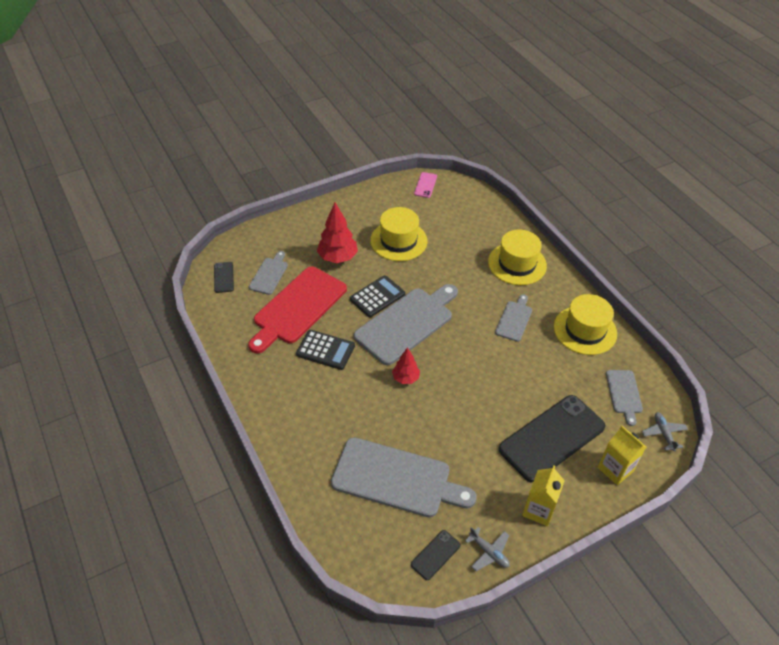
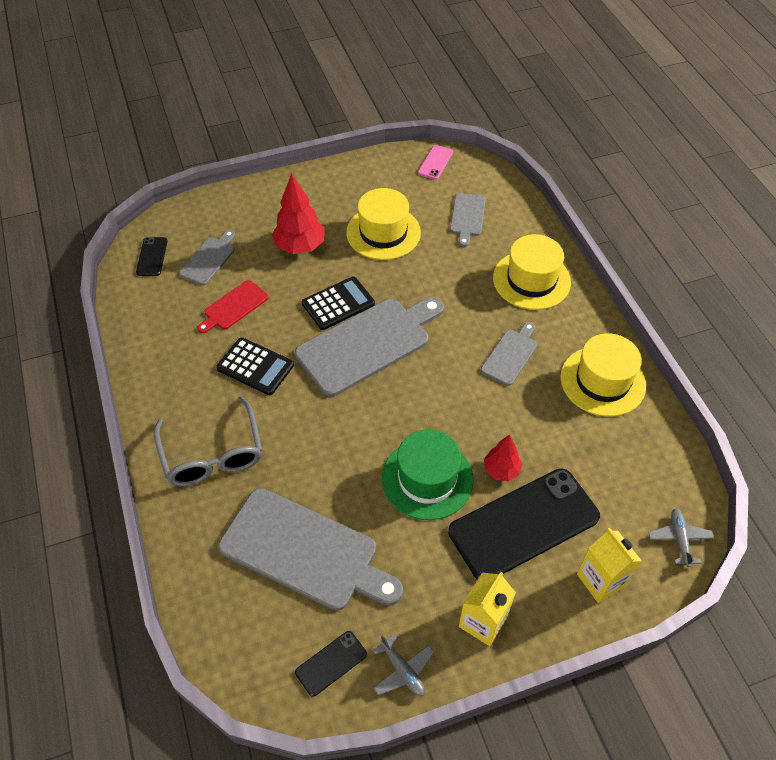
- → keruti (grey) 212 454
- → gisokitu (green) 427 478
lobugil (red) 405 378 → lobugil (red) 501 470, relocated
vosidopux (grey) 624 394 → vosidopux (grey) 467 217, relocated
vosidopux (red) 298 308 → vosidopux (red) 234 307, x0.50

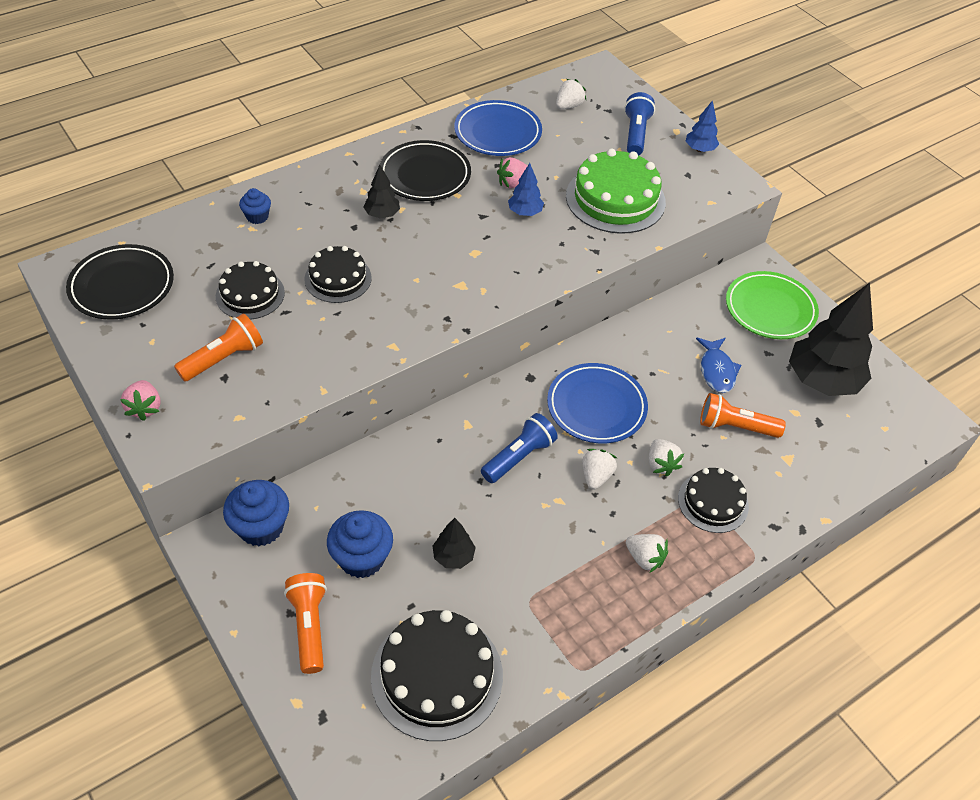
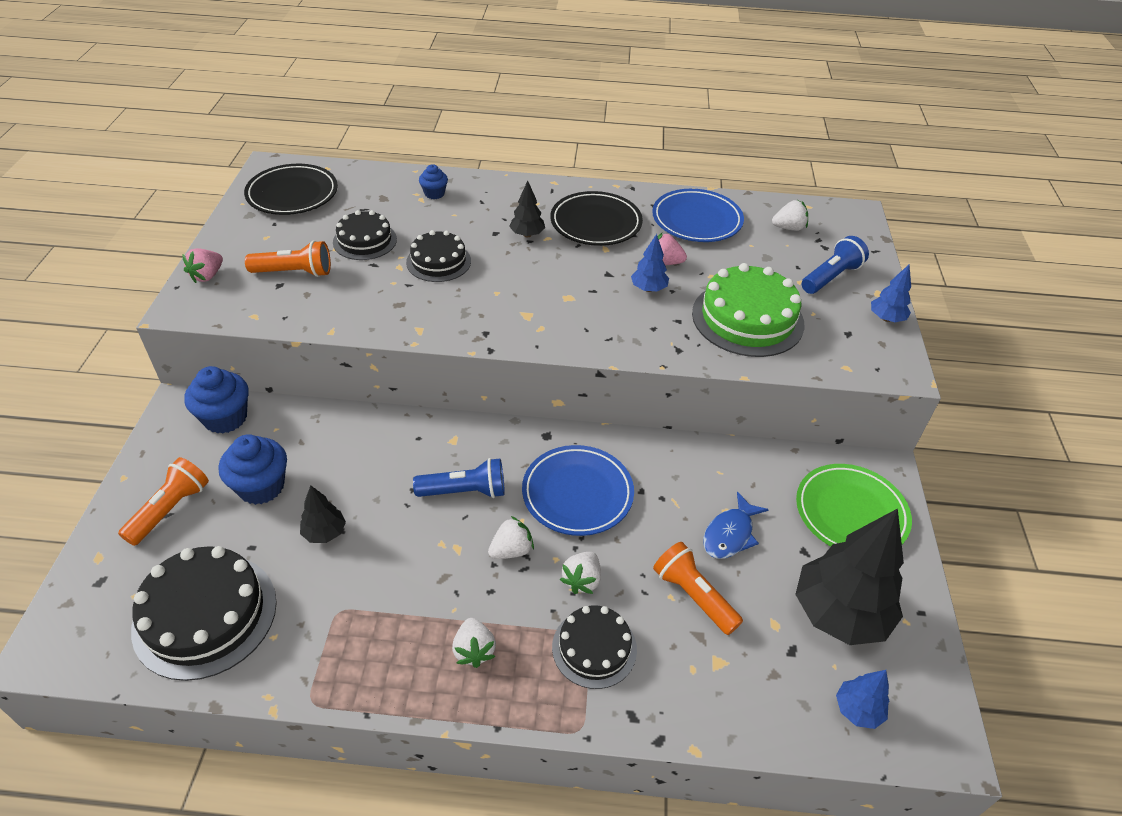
- → lobugil (blue) 857 710

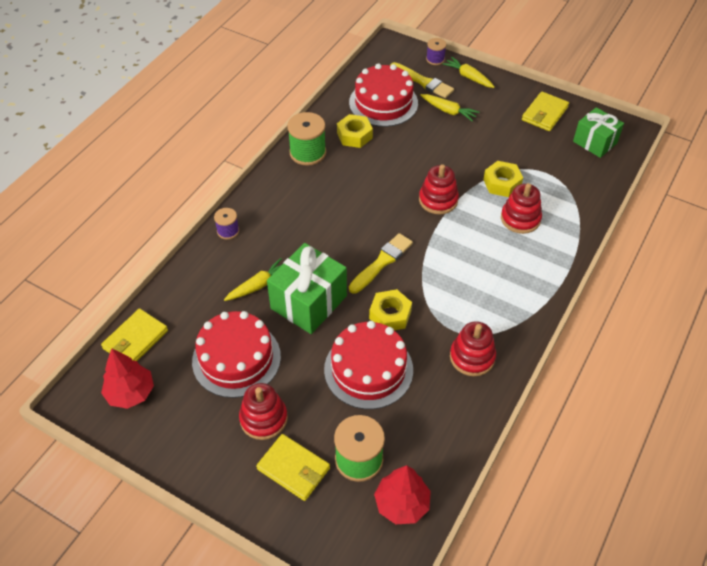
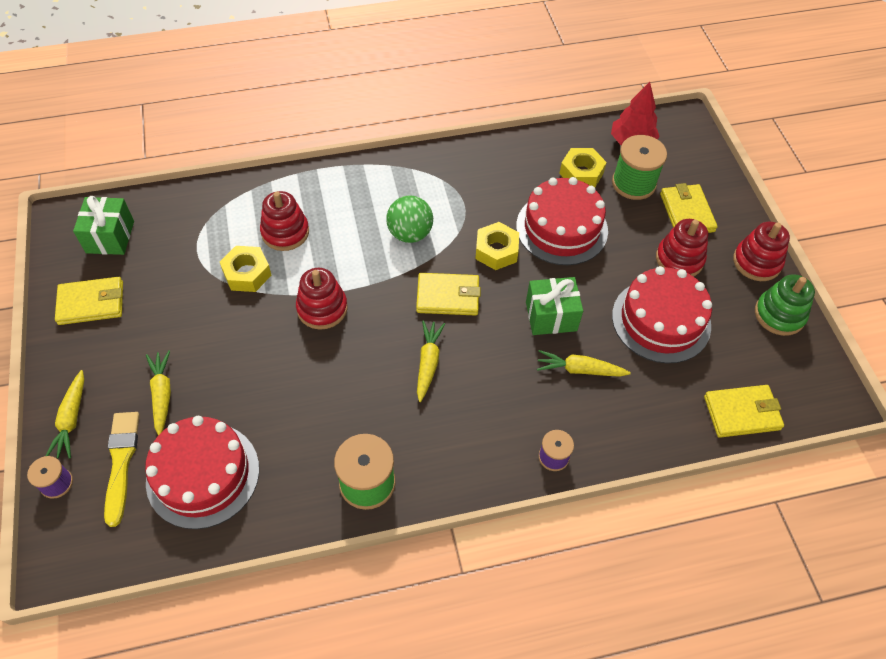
lobugil (red) 131 393 → -
- → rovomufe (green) 410 234
- → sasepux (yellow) 428 363
- → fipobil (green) 779 315
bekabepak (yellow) 354 135 → bekabepak (yellow) 581 173, relocated
fipobil (red) 472 357 → fipobil (red) 757 262, relocated
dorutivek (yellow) 382 262 → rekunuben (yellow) 448 296
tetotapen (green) 308 302 → tetotapen (green) 551 316, x0.66

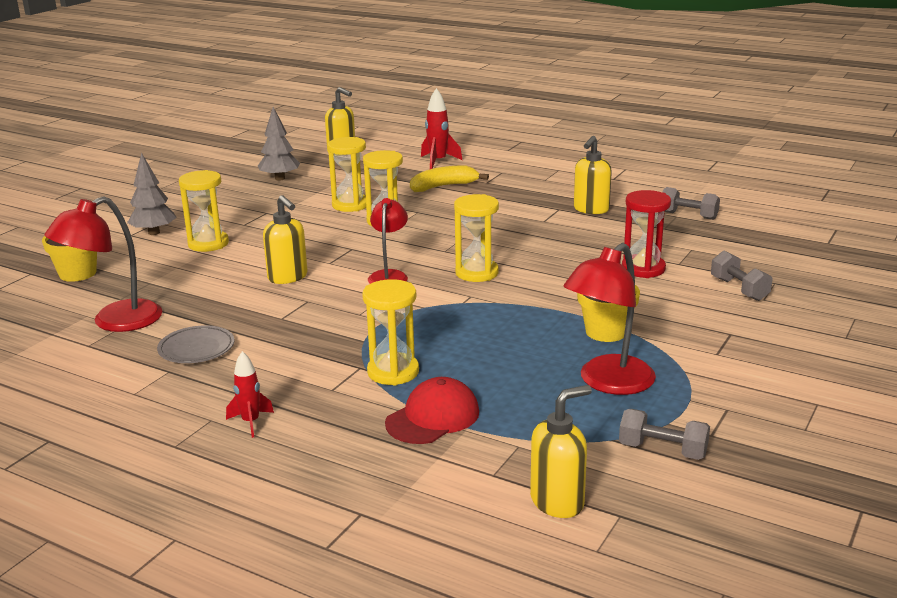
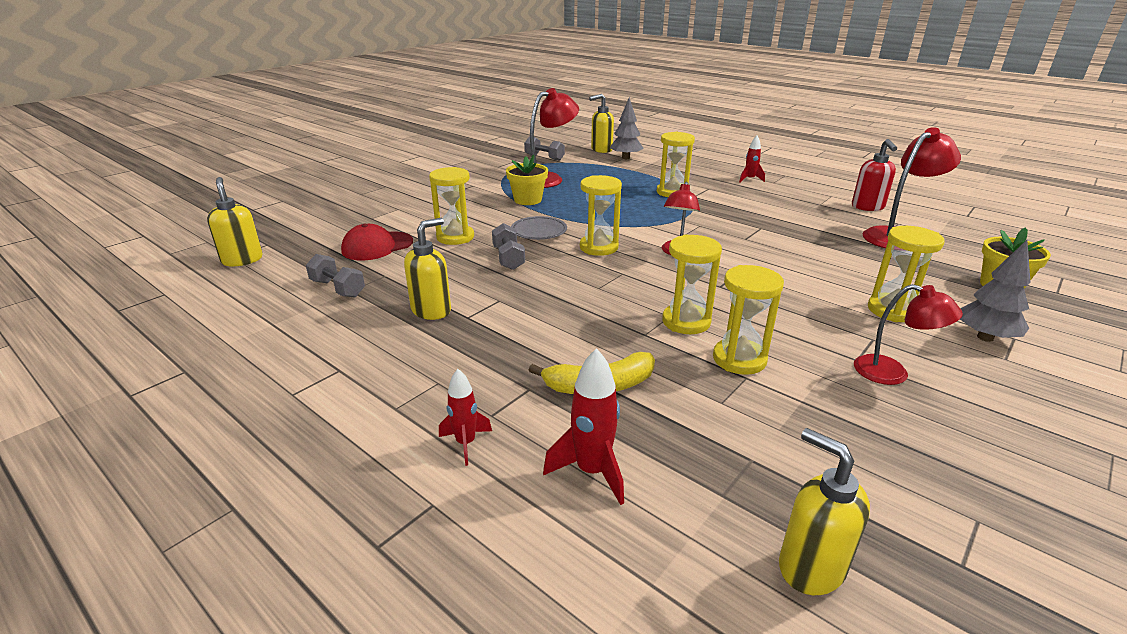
- → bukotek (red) 466 443
- → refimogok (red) 868 207
- → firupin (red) 892 373
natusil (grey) 196 349 → natusil (grey) 539 231, relocated
lobugil (grey) 280 178 → lobugil (grey) 626 158, relocated
refimogok (yellow) 288 277 → refimogok (yellow) 242 260, relocated
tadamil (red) 433 417 → tadamil (red) 377 246, relocated
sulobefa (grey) 739 289 → sulobefa (grey) 508 258, relocated
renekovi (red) 643 269 → renekovi (yellow) 455 237

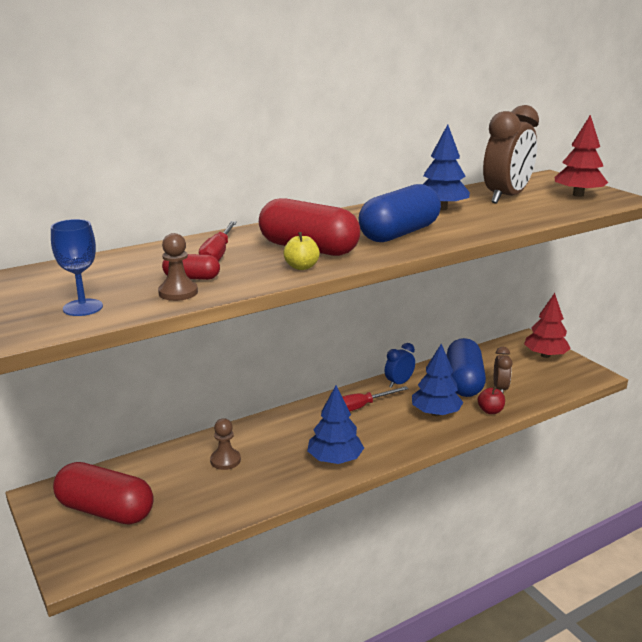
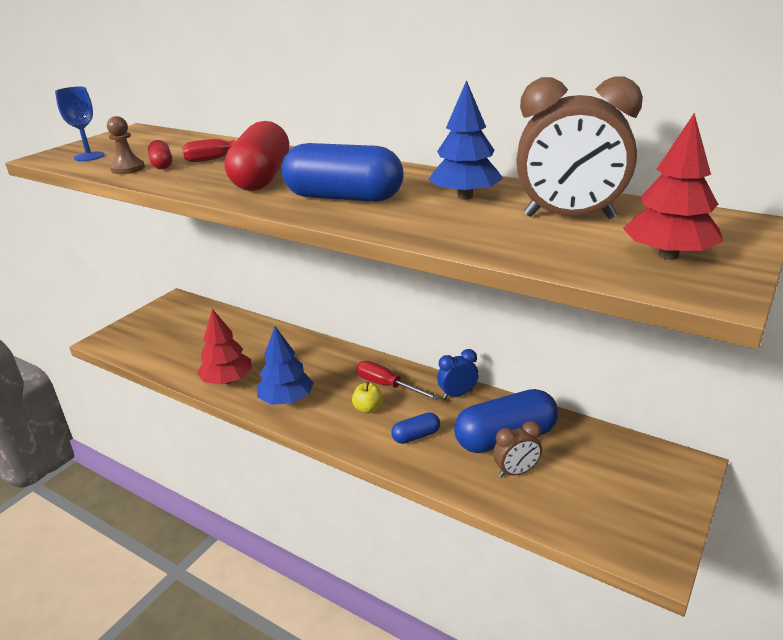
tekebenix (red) 106 510 → -
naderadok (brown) 225 460 → -
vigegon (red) 490 411 → -
vigegon (yellow) 301 267 → vigegon (yellow) 368 408, relocated
lobugil (red) 545 355 → lobugil (red) 227 380, relocated
lobugil (blue) 435 413 → tekebenix (blue) 416 436
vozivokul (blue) 399 383 → vozivokul (blue) 457 394, 45 degrees counterclockwise

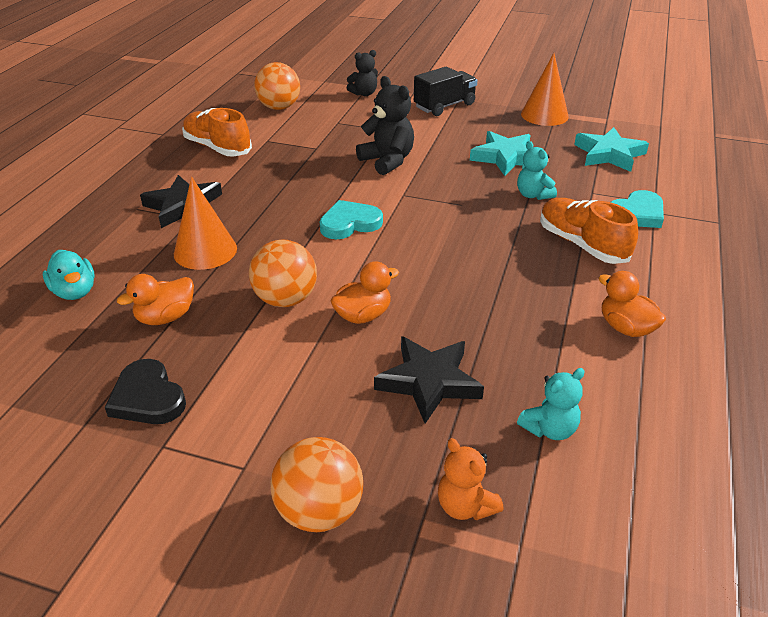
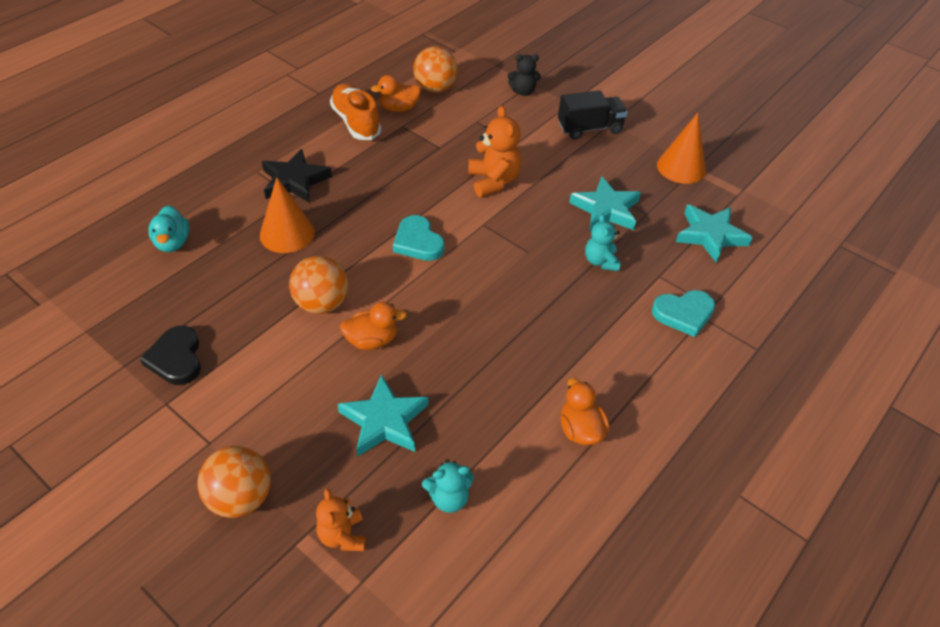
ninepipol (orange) 582 244 → -
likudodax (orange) 165 317 → likudodax (orange) 399 108, relocated
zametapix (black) 387 161 → zametapix (orange) 493 181
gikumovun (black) 429 381 → gikumovun (turquoise) 384 420
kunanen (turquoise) 349 223 → kunanen (turquoise) 418 242, 120 degrees counterclockwise

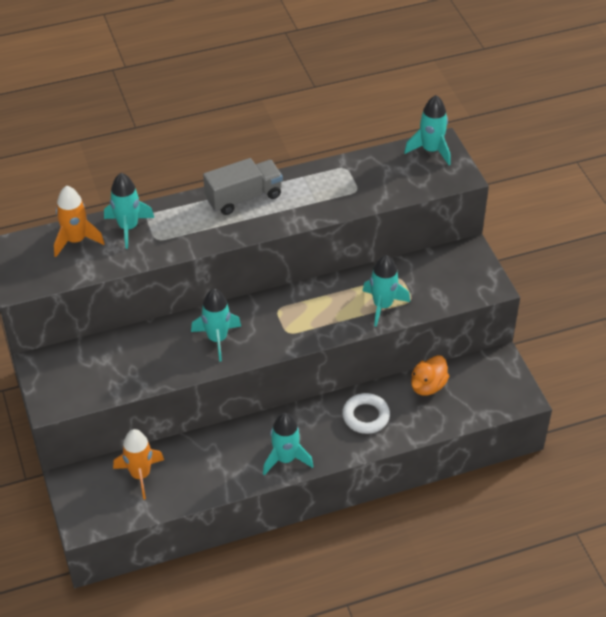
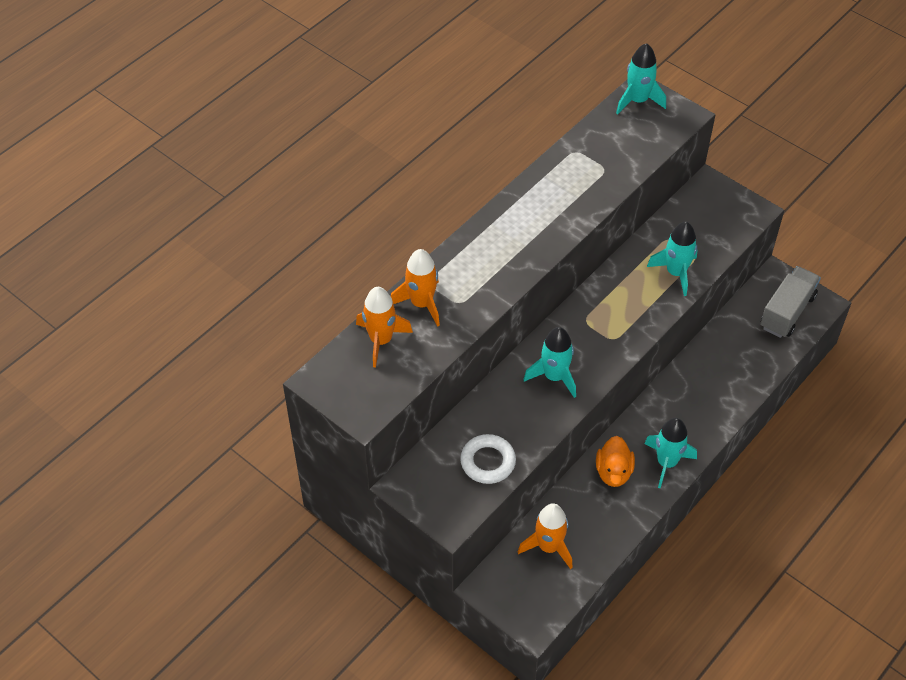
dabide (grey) 244 197 → dabide (grey) 787 312, relocated
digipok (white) 366 416 → digipok (white) 488 462, relocated
likudodax (orange) 427 386 → likudodax (orange) 613 472, relocated
bukotek (turquoise) 128 227 → bukotek (orange) 421 303

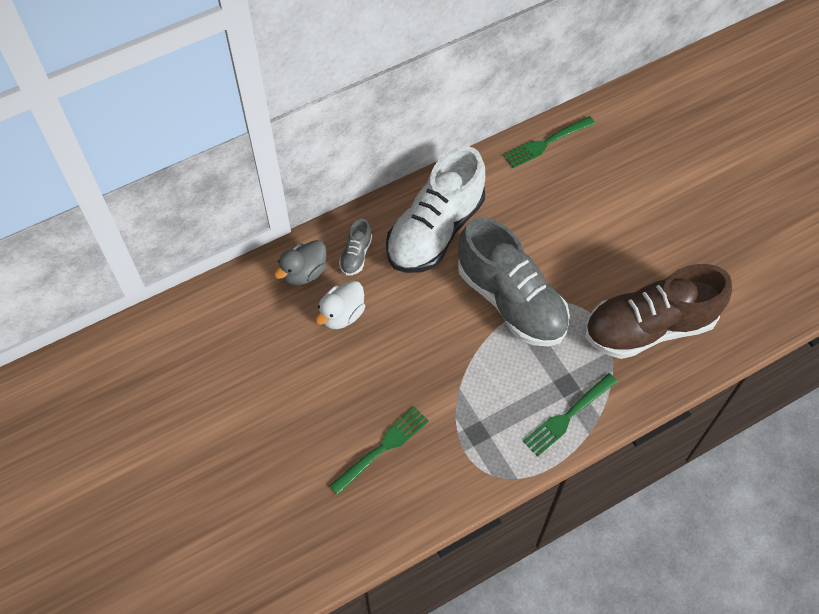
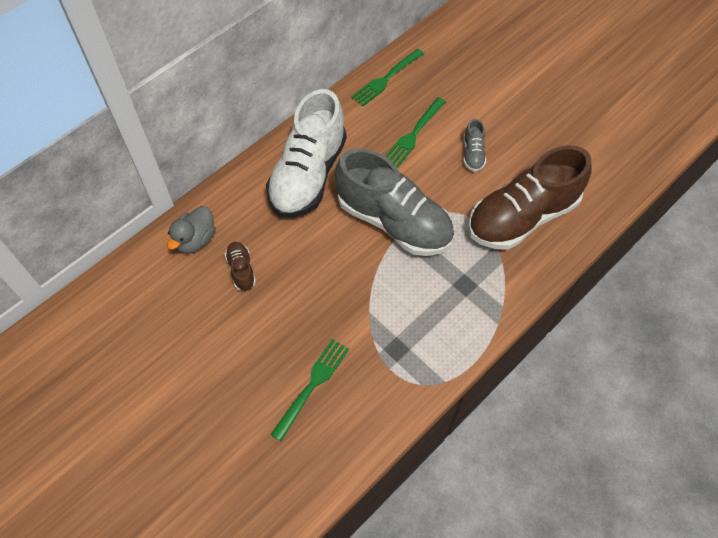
ninepipol (grey) 356 255 → ninepipol (grey) 473 154, relocated
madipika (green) 568 416 → madipika (green) 414 134, relocated
likudodax (white) 342 315 → ninepipol (brown) 241 270

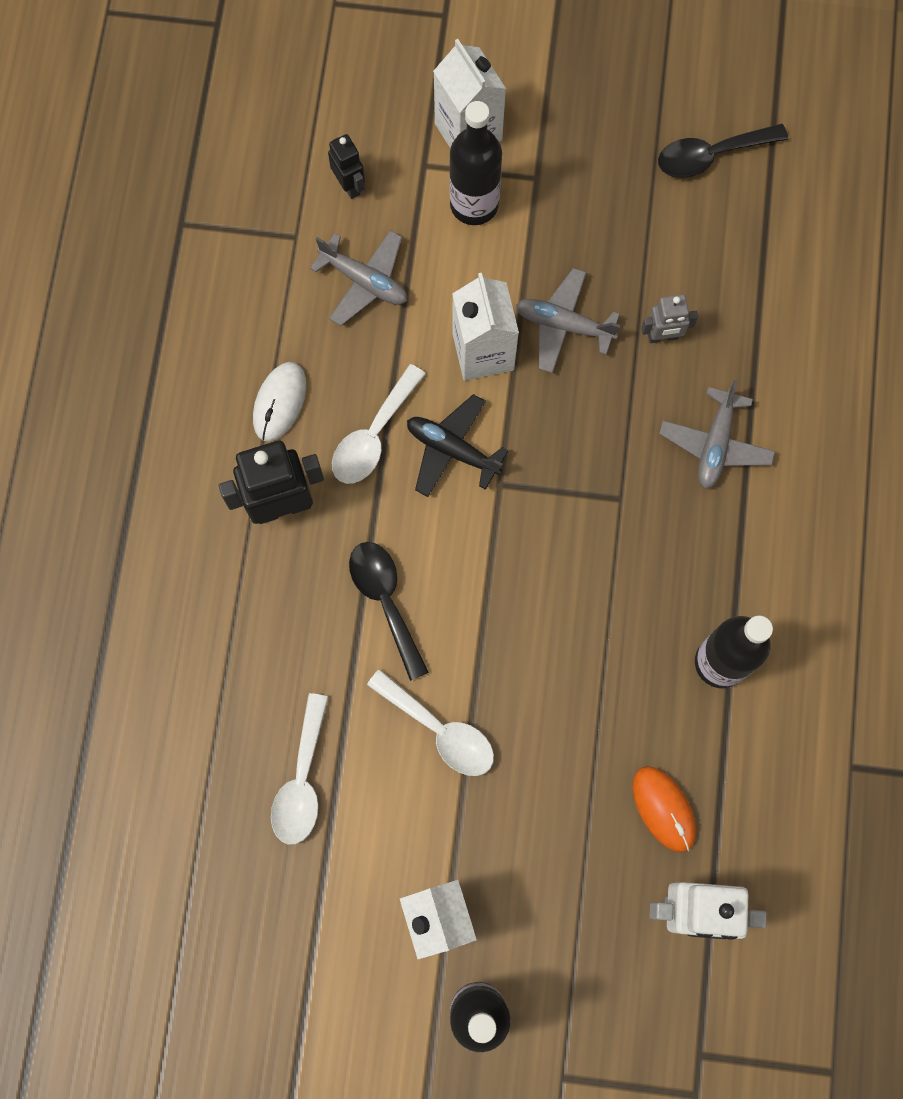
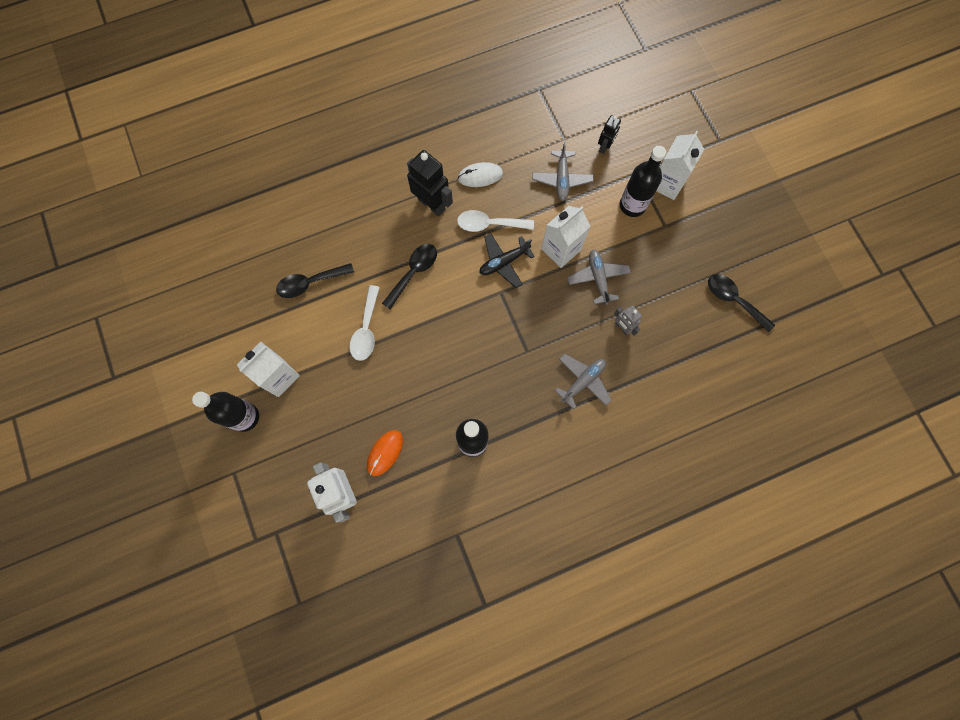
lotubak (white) 302 780 → lotubak (black) 310 283
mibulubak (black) 452 450 → mibulubak (black) 504 262, 120 degrees counterclockwise
mibulubak (grey) 715 444 → mibulubak (grey) 583 381, 150 degrees clockwise

